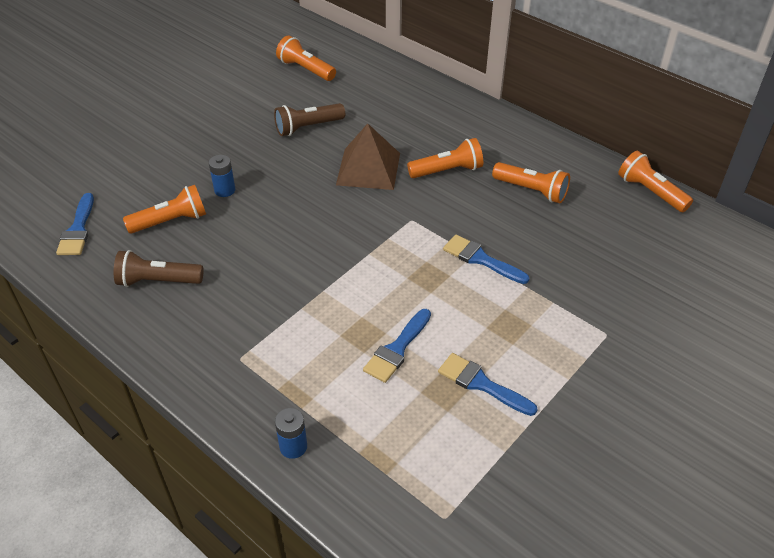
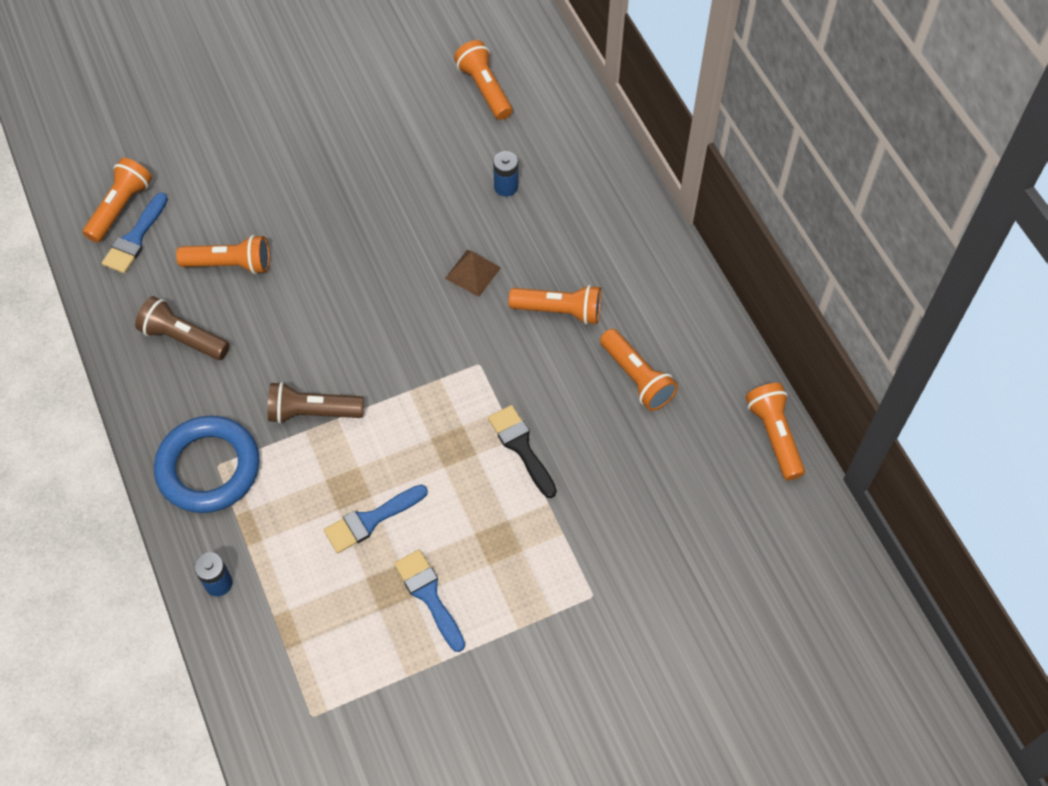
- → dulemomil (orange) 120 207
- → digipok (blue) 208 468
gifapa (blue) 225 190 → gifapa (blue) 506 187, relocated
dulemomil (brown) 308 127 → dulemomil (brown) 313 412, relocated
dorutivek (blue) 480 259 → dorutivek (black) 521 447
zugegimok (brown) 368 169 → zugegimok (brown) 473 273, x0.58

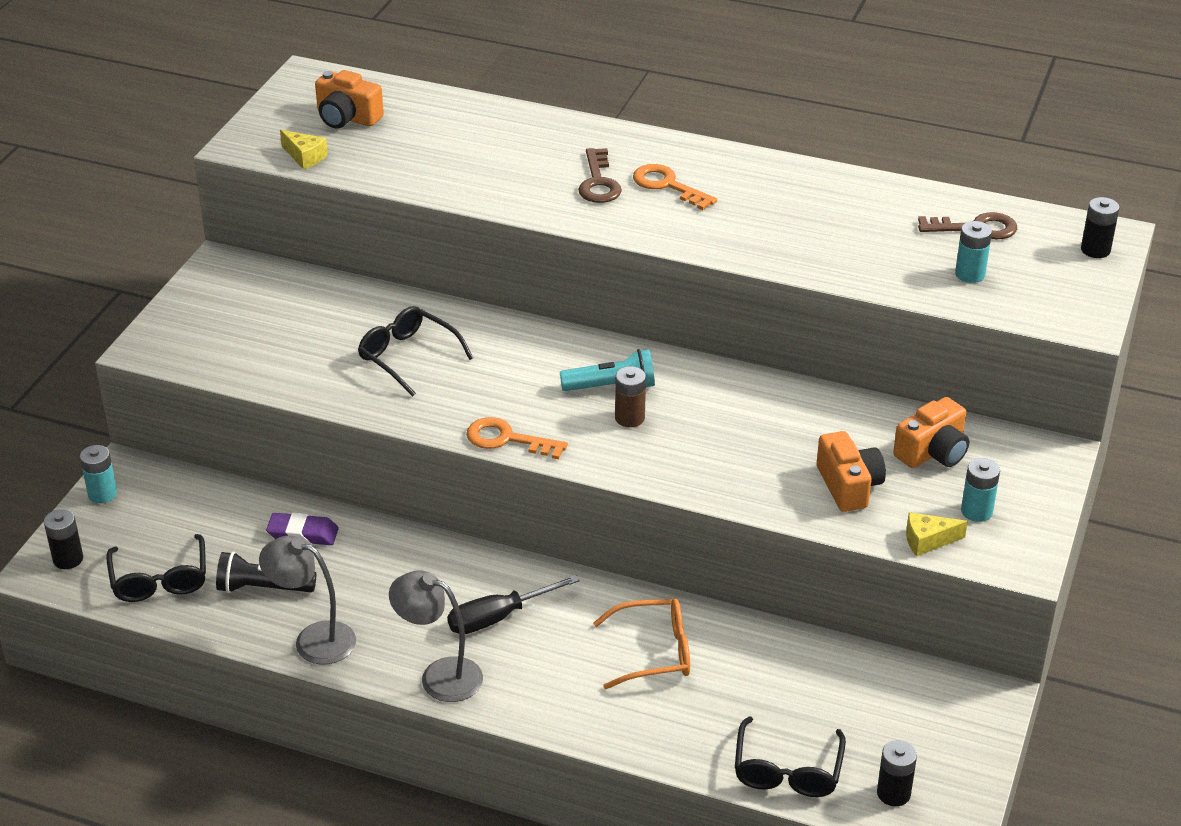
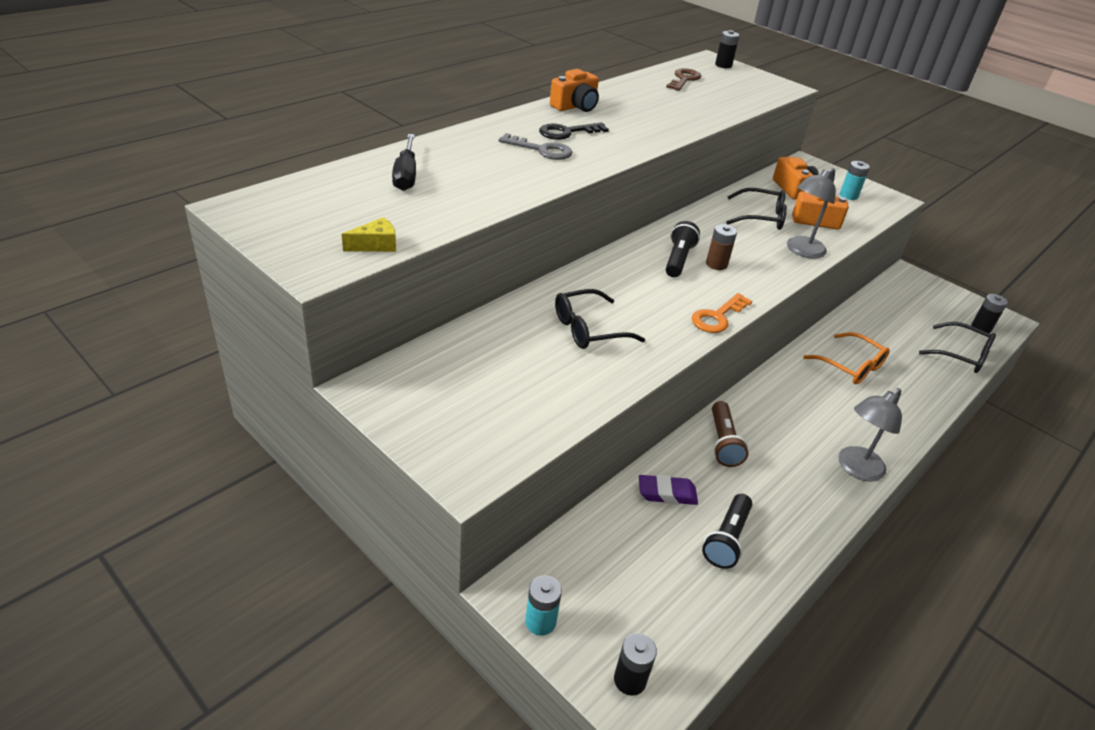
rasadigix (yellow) 928 541 → -
gifapa (turquoise) 970 274 → -
- → dulemomil (brown) 723 443
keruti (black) 160 580 → keruti (black) 762 217, relocated
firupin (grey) 313 639 → firupin (grey) 801 251, relocated
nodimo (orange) 347 118 → nodimo (orange) 575 106, relocated
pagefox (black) 498 617 → pagefox (black) 406 175, relocated
dulemomil (turquoise) 612 386 → dulemomil (black) 678 259
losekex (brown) 598 182 → losekex (grey) 541 150
losekex (orange) 668 185 → losekex (black) 567 132
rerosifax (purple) 303 534 → rerosifax (purple) 667 493, 60 degrees clockwise
keruti (orange) 655 652 → keruti (orange) 852 367, 120 degrees clockwise

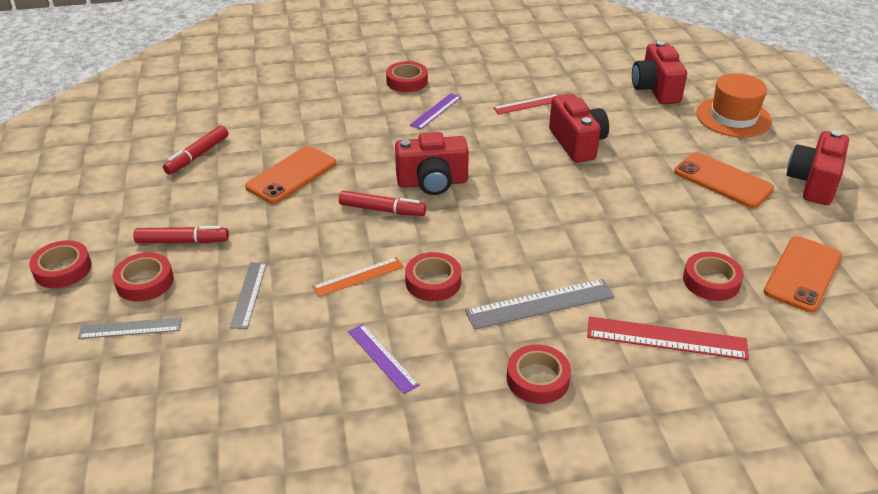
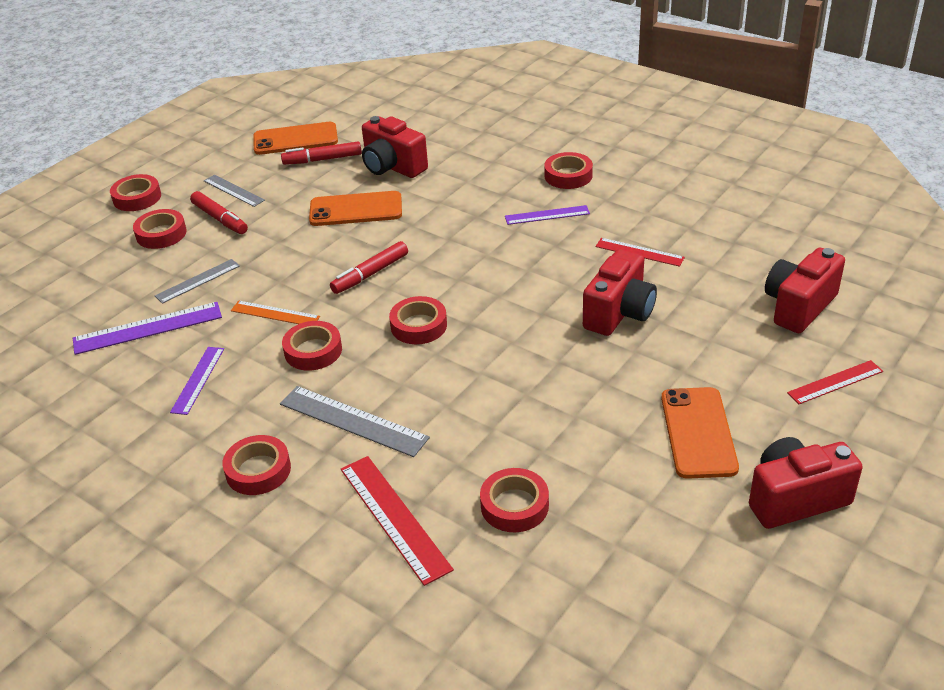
- → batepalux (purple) 148 328
- → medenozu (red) 419 326
batepalux (grey) 130 328 → batepalux (grey) 234 190, relocated
nodimo (red) 432 182 → nodimo (red) 392 167, relocated
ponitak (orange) 803 274 → ponitak (orange) 295 139, relocated
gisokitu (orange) 733 117 → batepalux (red) 835 382
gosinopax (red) 382 210 → gosinopax (red) 370 274, 75 degrees clockwise

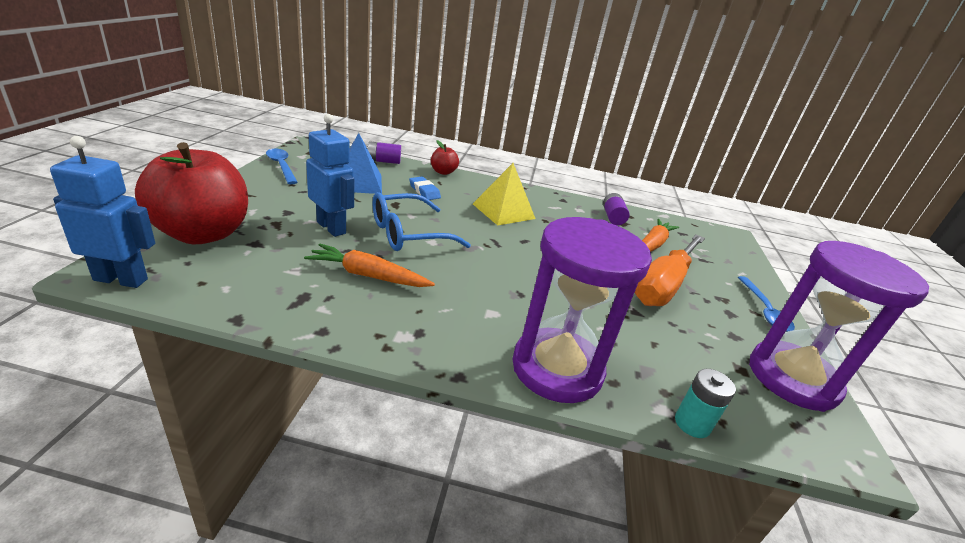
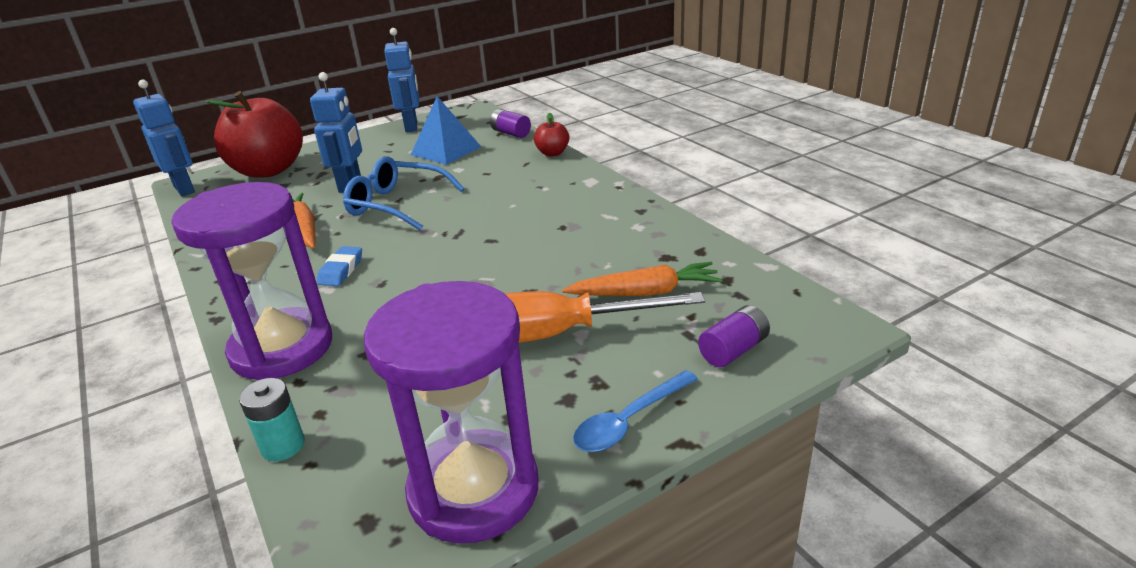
zugegimok (yellow) 503 211 → -
rerosifax (blue) 424 191 → rerosifax (blue) 341 270, relocated
gifapa (purple) 612 217 → gifapa (purple) 733 350, relocated
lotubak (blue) 281 166 → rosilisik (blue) 412 126

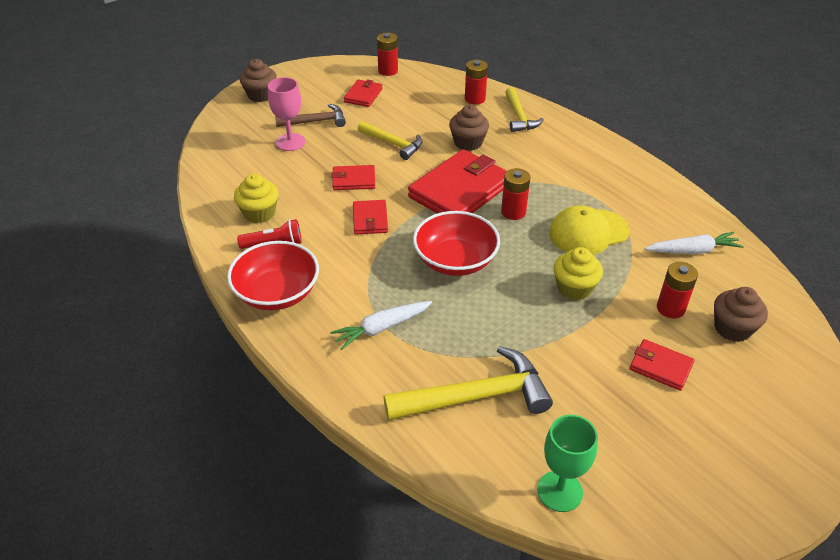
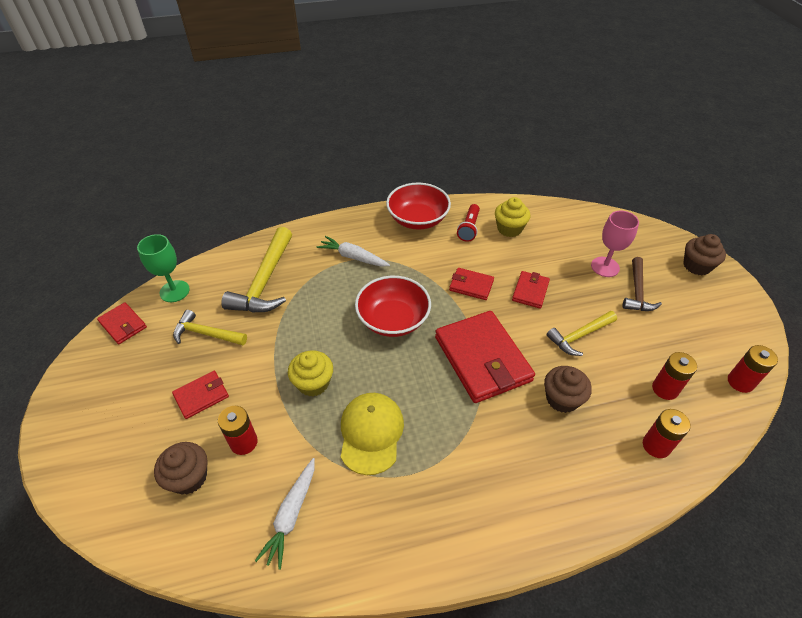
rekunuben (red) 363 95 → rekunuben (red) 123 325, relocated
gifapa (red) 513 212 → gifapa (red) 665 389, relocated
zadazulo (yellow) 519 117 → zadazulo (yellow) 206 334, relocated
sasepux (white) 381 328 → sasepux (white) 353 257, 60 degrees counterclockwise

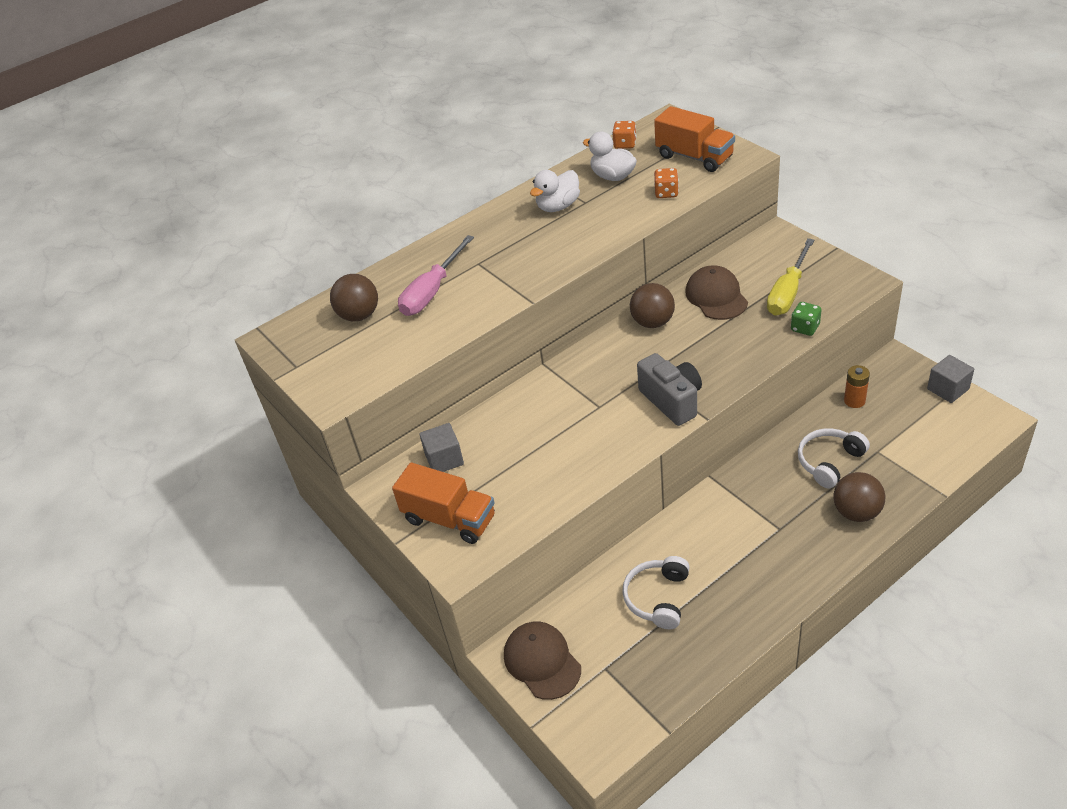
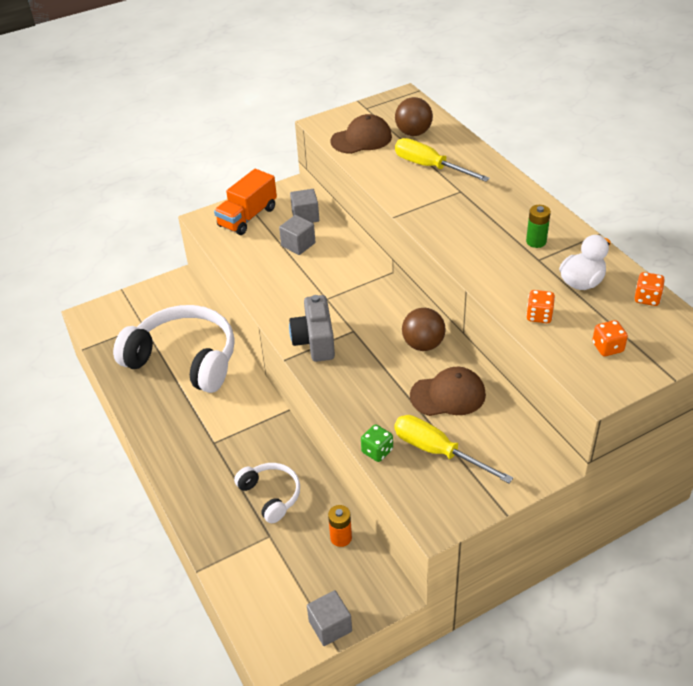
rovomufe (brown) 856 512 → -
- → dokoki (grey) 298 244
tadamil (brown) 542 661 → tadamil (brown) 361 139, relocated
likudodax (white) 558 206 → gifapa (green) 536 241
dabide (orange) 694 157 → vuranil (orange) 607 347
pagefox (pink) 432 291 → pagefox (yellow) 429 166
nodimo (grey) 672 401 → nodimo (grey) 315 341, 105 degrees clockwise
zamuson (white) 657 598 → zamuson (white) 184 359, x2.00

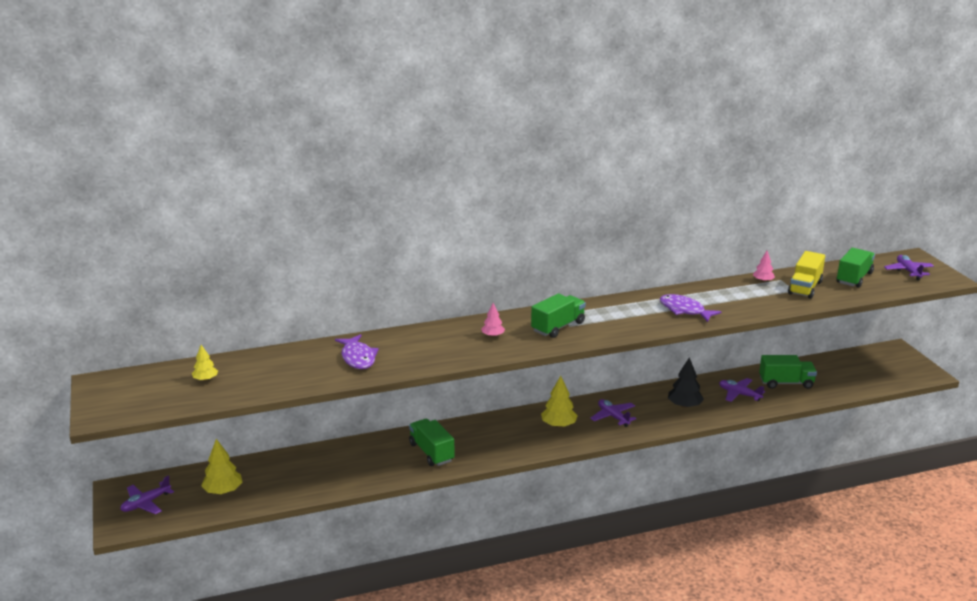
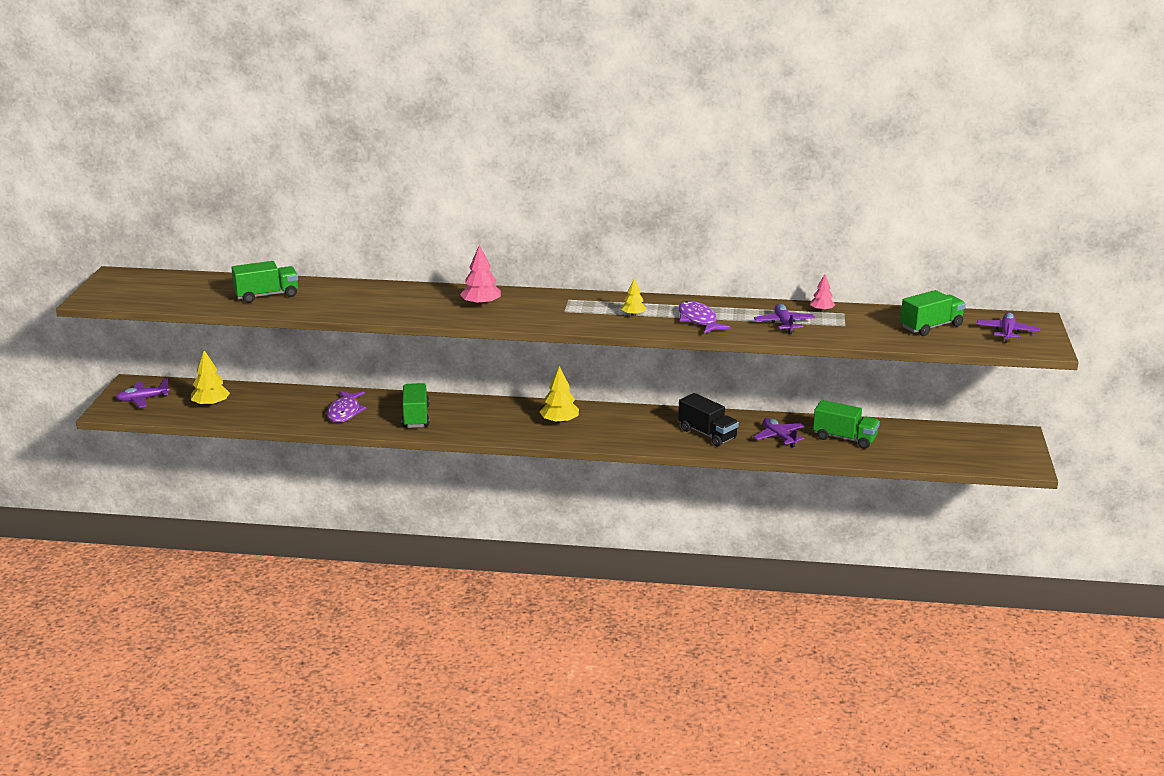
dabide (yellow) 805 288 → -
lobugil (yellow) 205 379 → lobugil (yellow) 633 315, relocated
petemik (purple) 358 358 → petemik (purple) 345 412, relocated
dabide (green) 558 327 → dabide (green) 267 295, relocated
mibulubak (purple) 613 417 → mibulubak (purple) 784 324, relocated
lobugil (black) 684 405 → dabide (black) 707 434
lobugil (pink) 493 335 → lobugil (pink) 481 305, x1.63

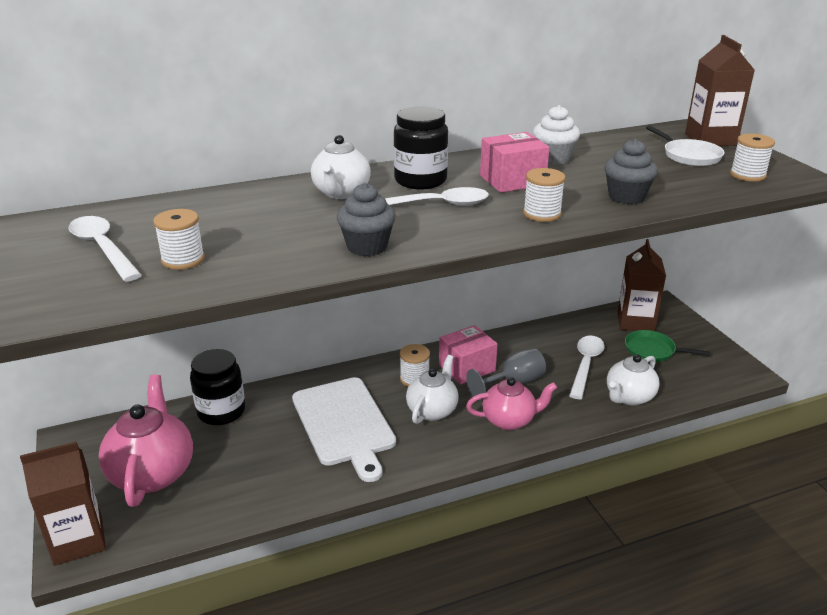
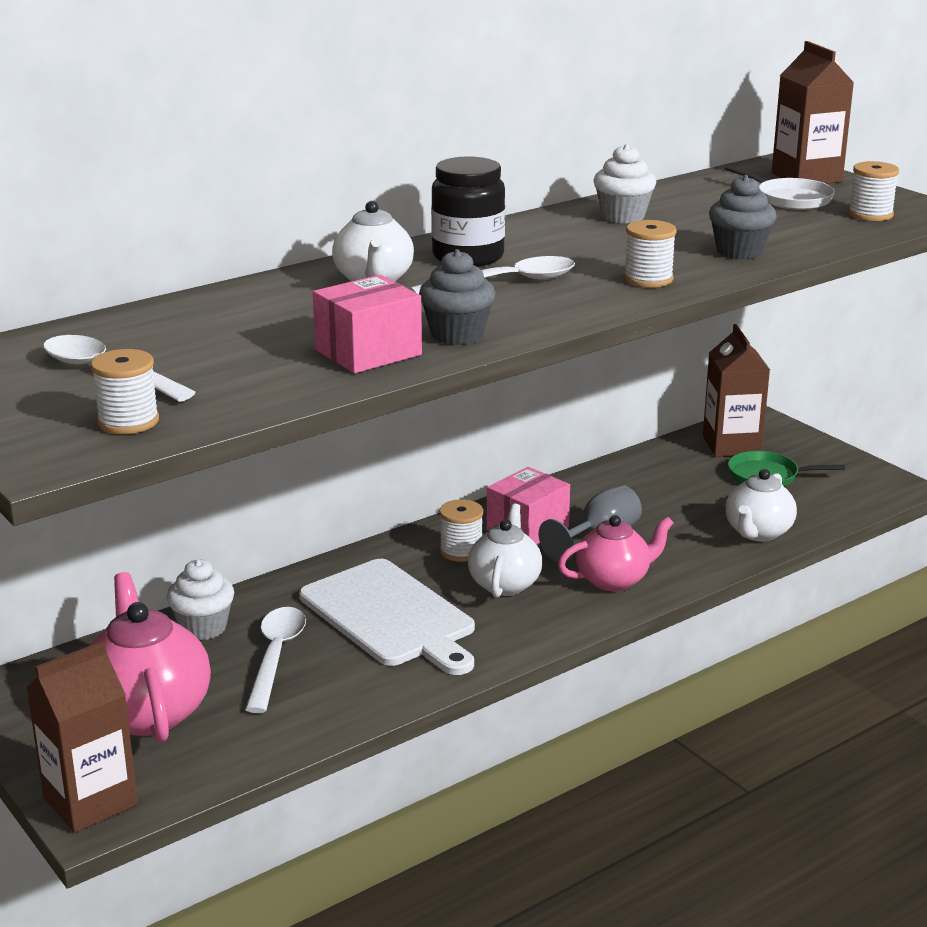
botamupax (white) 183 260 → botamupax (white) 128 421, relocated
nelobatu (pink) 512 180 → nelobatu (pink) 368 352, relocated
lotubak (white) 585 365 → lotubak (white) 276 656, relocated
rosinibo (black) 221 412 → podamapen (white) 203 627

